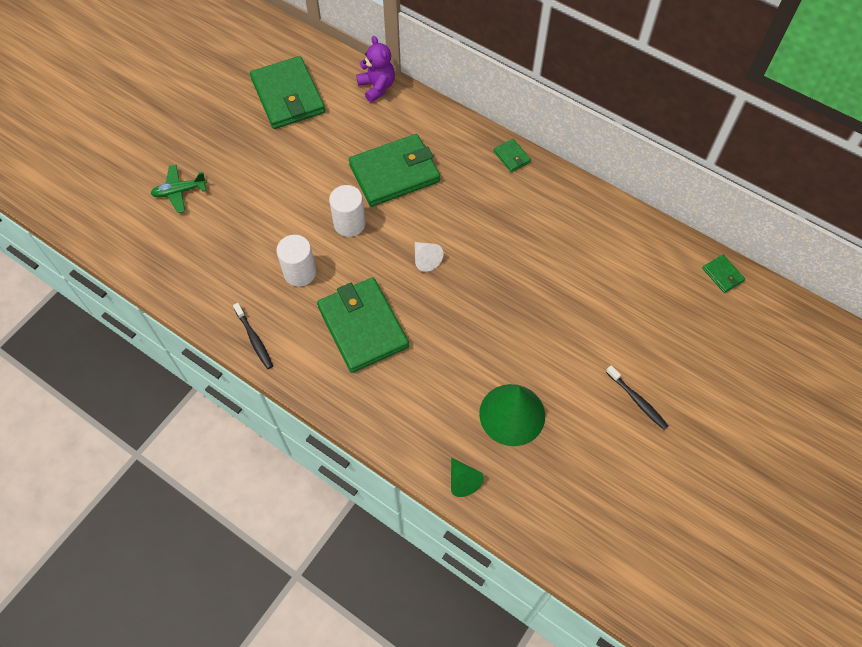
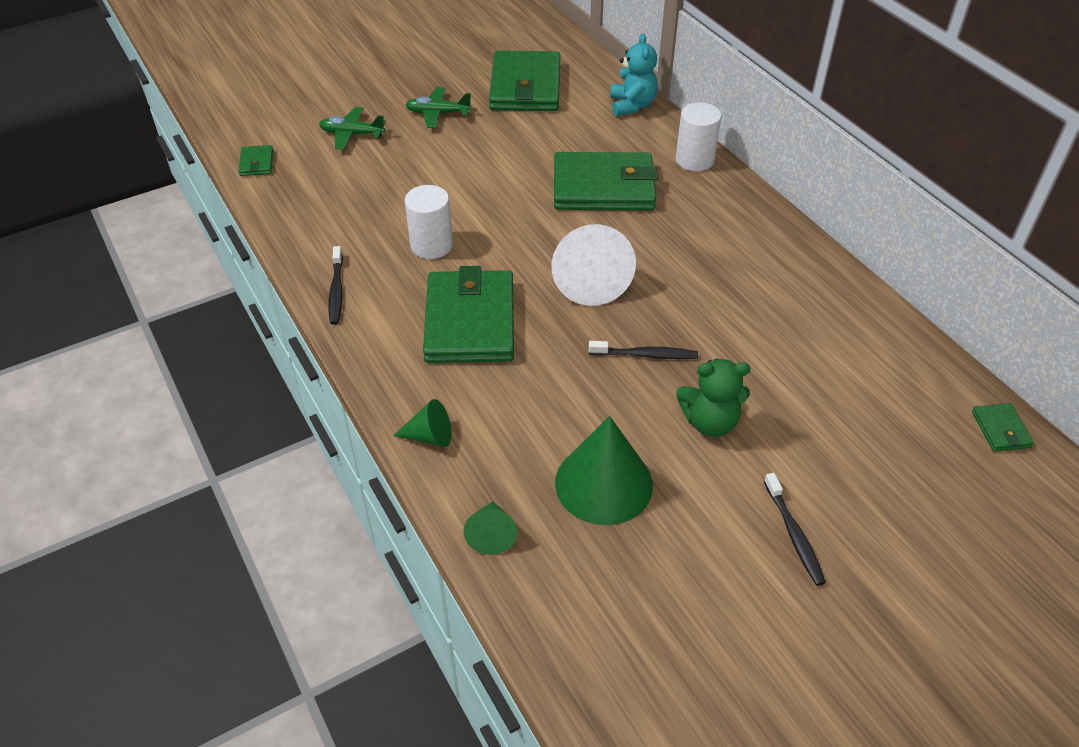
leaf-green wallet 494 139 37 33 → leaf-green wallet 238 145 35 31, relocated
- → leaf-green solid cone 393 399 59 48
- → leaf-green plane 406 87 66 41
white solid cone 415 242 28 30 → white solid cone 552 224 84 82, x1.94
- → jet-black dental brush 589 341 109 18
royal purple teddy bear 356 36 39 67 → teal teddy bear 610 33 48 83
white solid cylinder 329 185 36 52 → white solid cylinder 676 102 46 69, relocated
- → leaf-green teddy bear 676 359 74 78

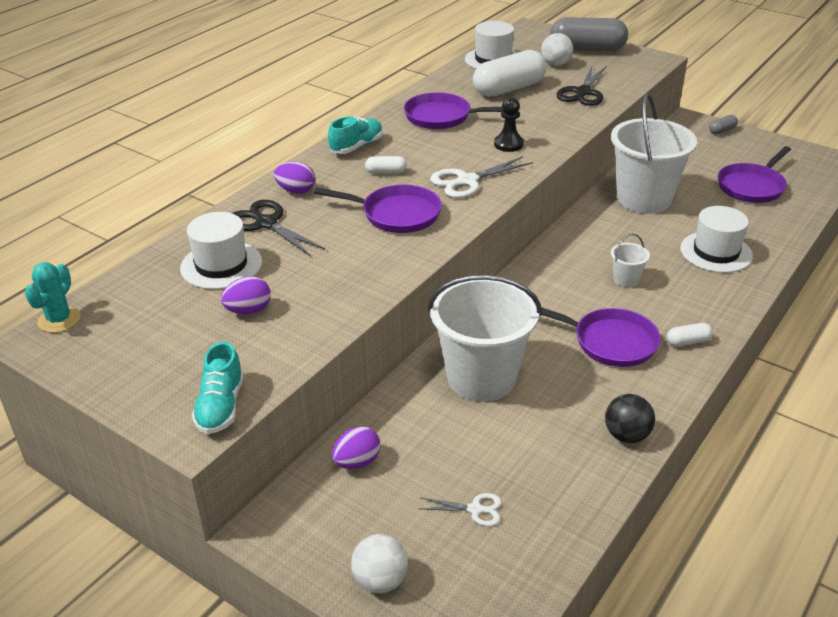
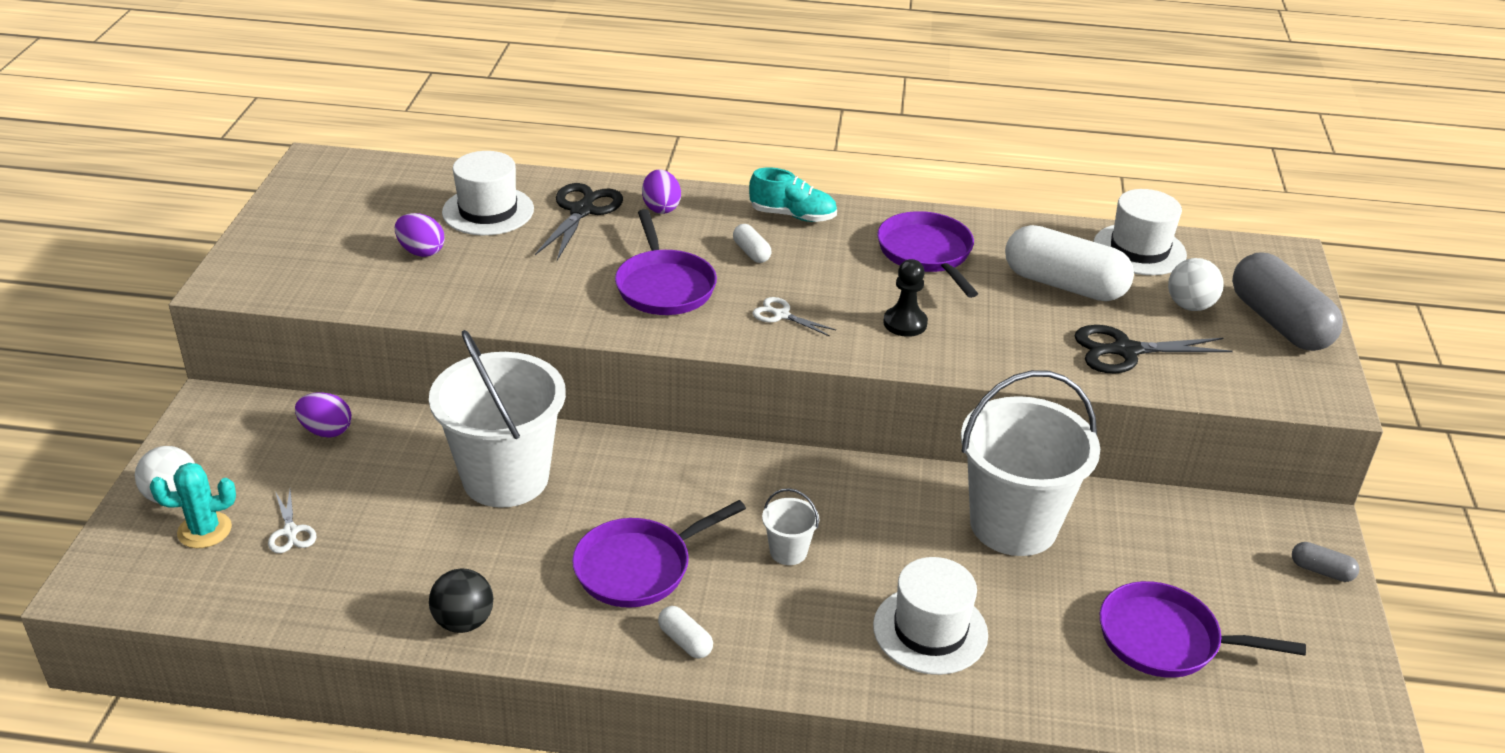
teal cactus 25 262 56 71 → teal cactus 150 463 86 85, relocated
royal purple frying pan 541 307 120 60 → royal purple frying pan 572 500 174 108, 60 degrees clockwise
white scissors 430 156 103 42 → white scissors 752 297 84 39, x0.57
teal sneaker 192 342 52 92 → -

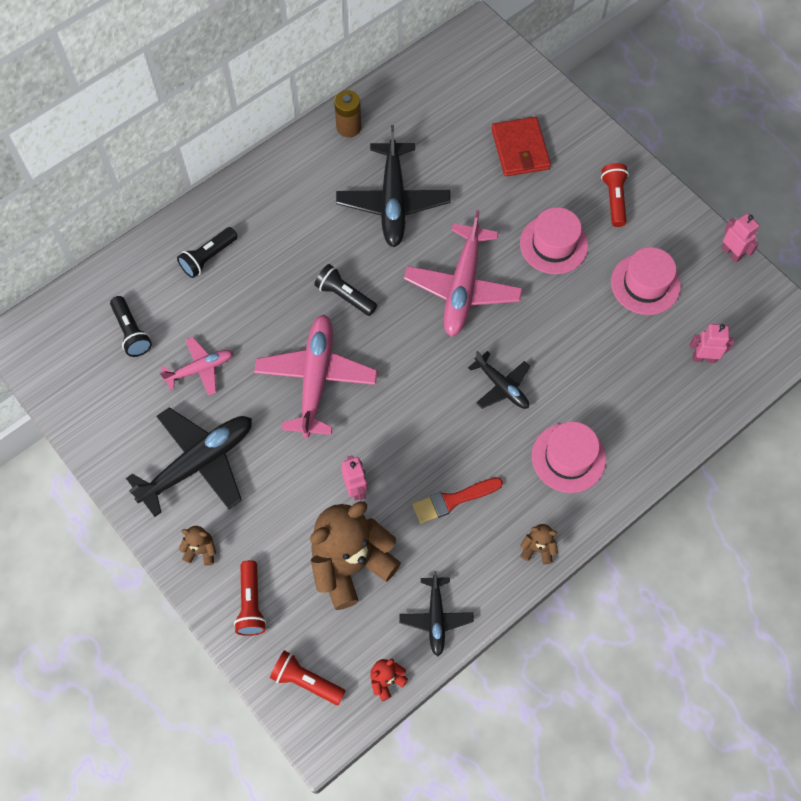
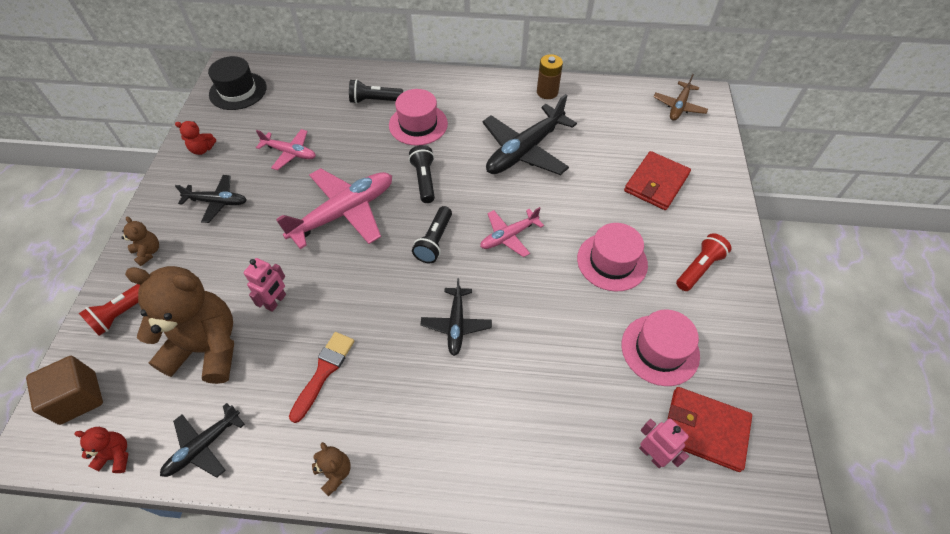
crimson pocket torch 270 650 75 55 → russet solid cube 26 356 77 69
- → crimson teddy bear 175 121 41 34
jet-black plane 126 407 126 110 → jet-black plane 175 175 72 48, x0.55
- → jet-black top hat 208 56 58 54
crimson brush 412 477 91 46 → crimson brush 289 332 65 91, 90 degrees clockwise
pink top hat 532 422 74 71 → pink top hat 389 89 59 57, relocated
jet-black pocket torch 110 296 42 61 → jet-black pocket torch 412 206 40 57, relocated
pink plane 404 210 119 126 → pink plane 480 207 64 50, x0.55
- → russet plane 653 74 55 47
- → crimson wallet 667 387 85 85
pink robot 722 213 37 50 → -

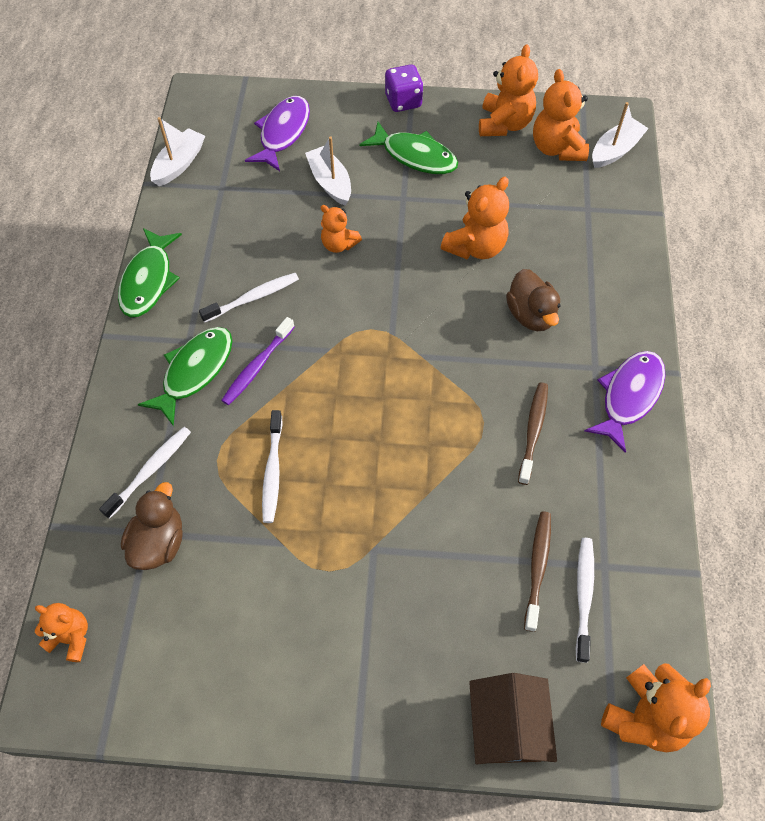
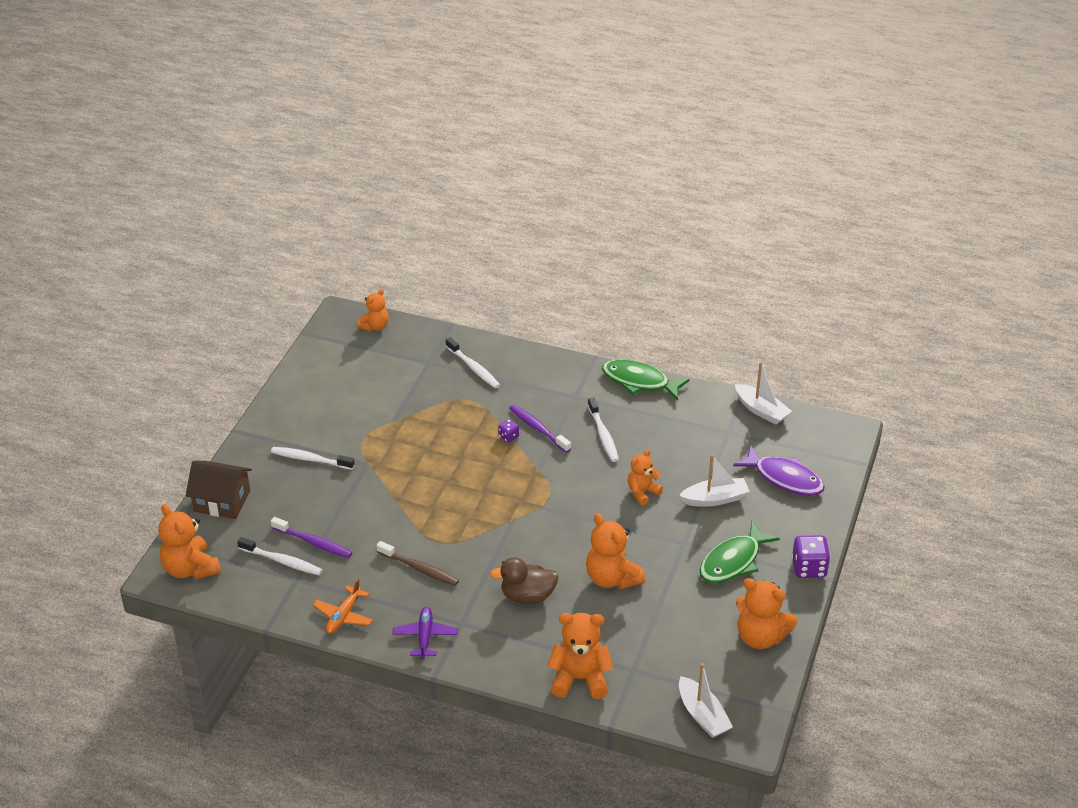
white dental brush 262 410 20 113 → white dental brush 271 447 84 23, relocated
russet dental brush 524 511 27 121 → royal purple dental brush 271 517 81 41
- → orange plane 313 579 60 55
royal purple fish 584 351 81 102 → royal purple plane 392 607 66 52
- → royal purple dice 498 419 21 24
orange teddy bear 533 69 56 92 → orange teddy bear 547 613 66 86, relocated
russet duck 121 482 62 88 → -
leaf-green fish 138 327 95 100 → -

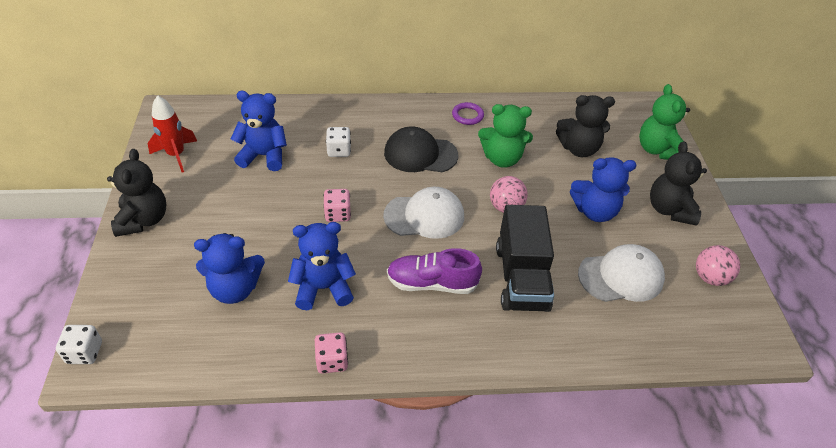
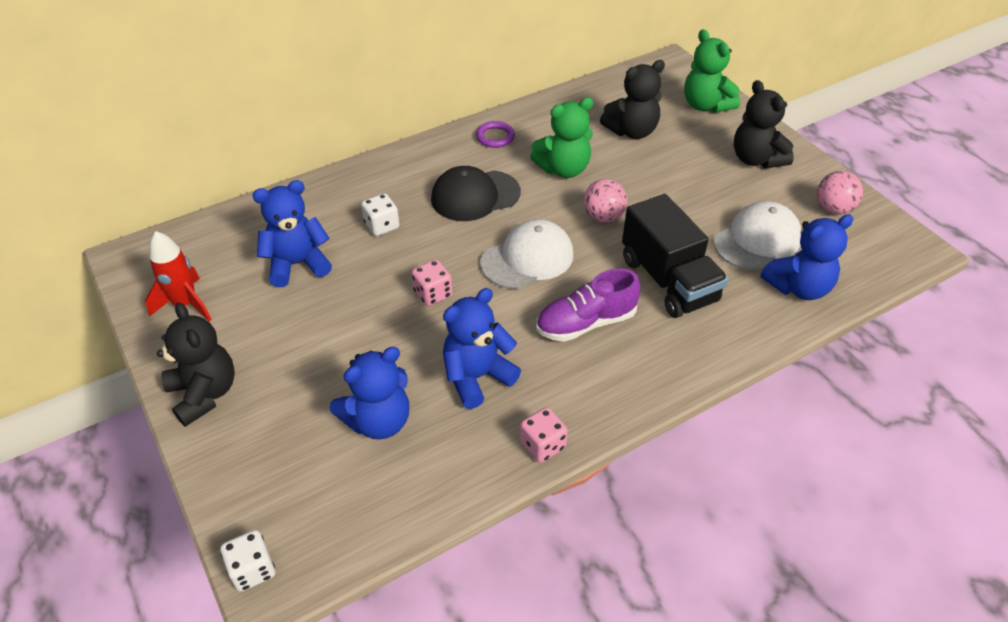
blue teddy bear 570 157 67 65 → blue teddy bear 761 214 92 86, relocated

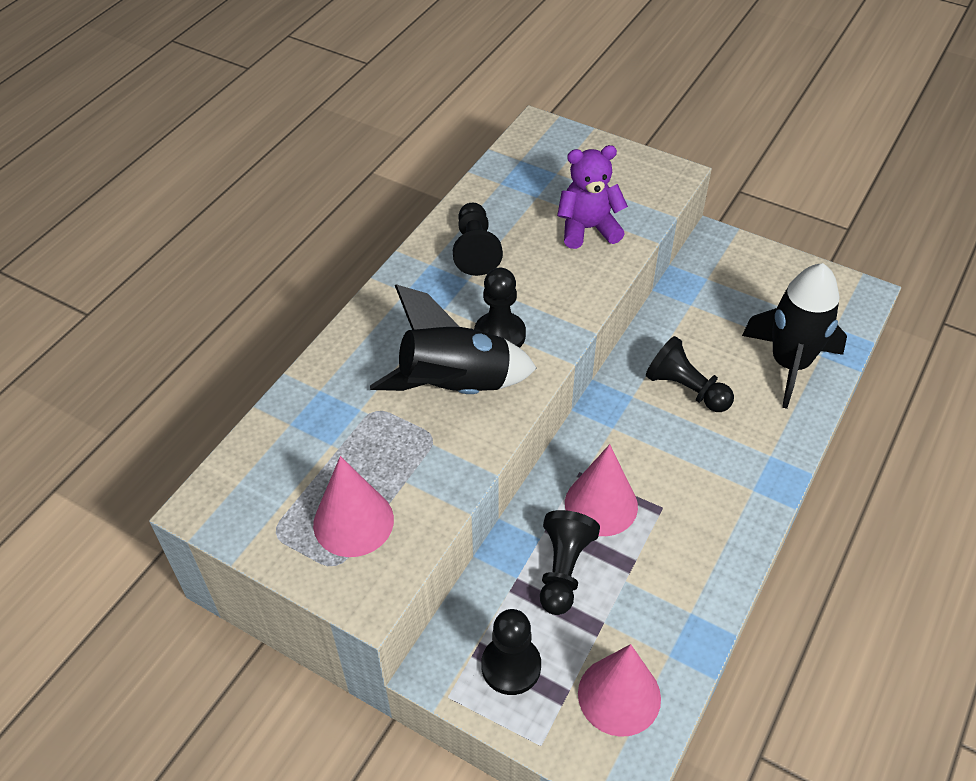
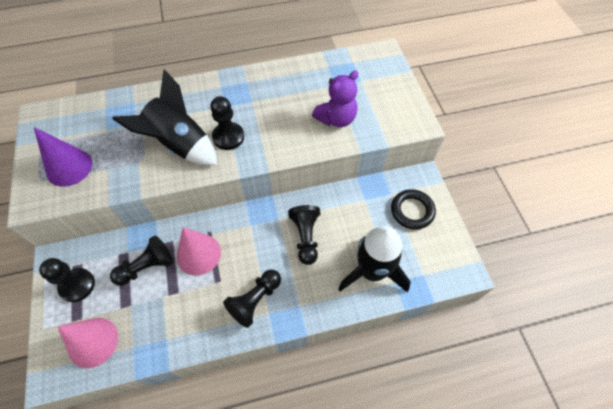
pink solid cone 313 456 81 101 → royal purple solid cone 34 127 58 60
jet-black pawn 453 203 50 73 → jet-black pawn 223 270 58 58, relocated
royal purple teddy bear 557 145 71 104 → royal purple teddy bear 312 70 46 57, 105 degrees clockwise
- → jet-black torus 391 189 45 40

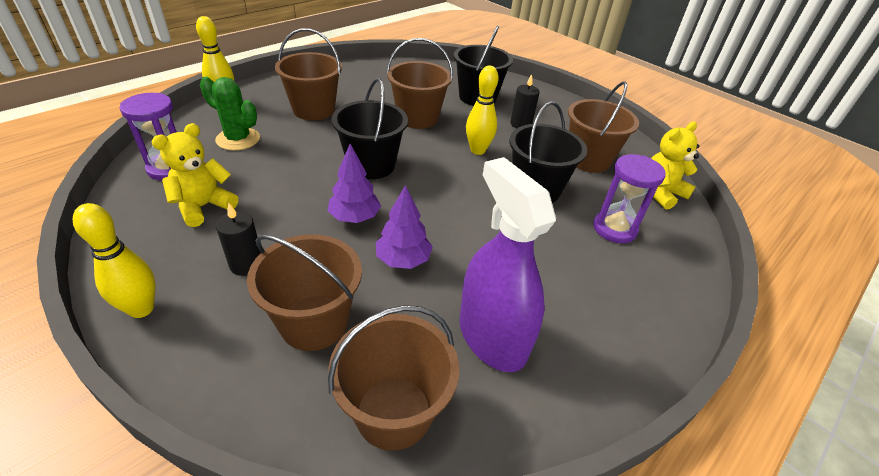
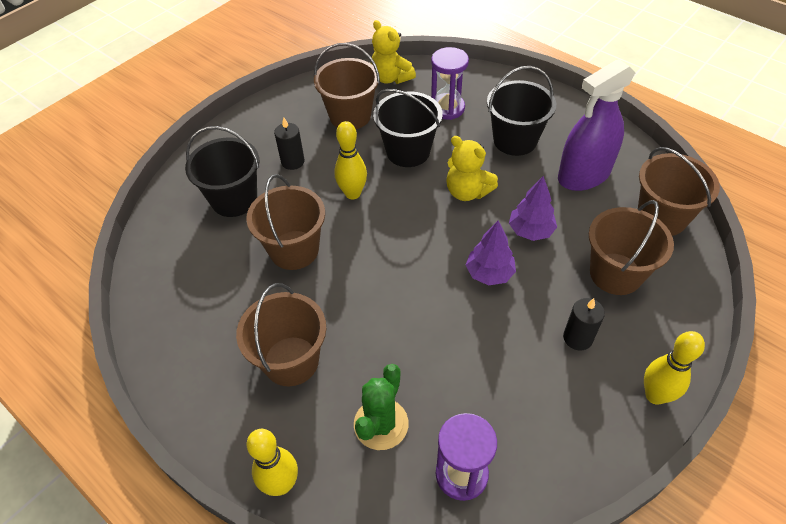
yellow teddy bear 152 123 86 104 → yellow teddy bear 446 136 52 65, relocated
jet-black pail 332 78 76 101 → jet-black pail 487 66 69 90, relocated

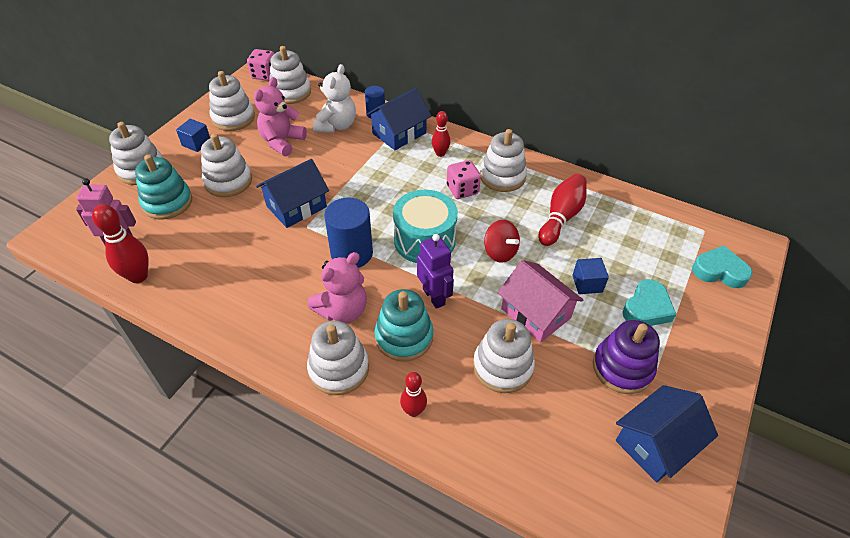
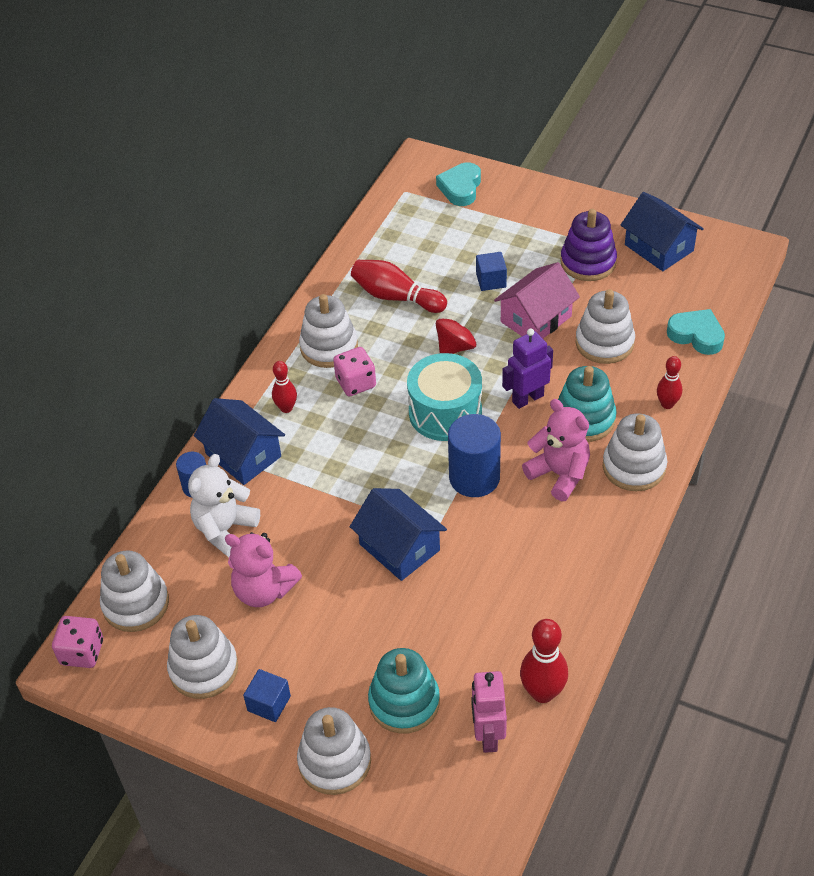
white teddy bear 313 64 43 69 → white teddy bear 188 454 72 103, 75 degrees counterclockwise
teal love heart 622 279 54 47 → teal love heart 667 309 58 46, relocated
white stacking rings 201 133 51 64 → -

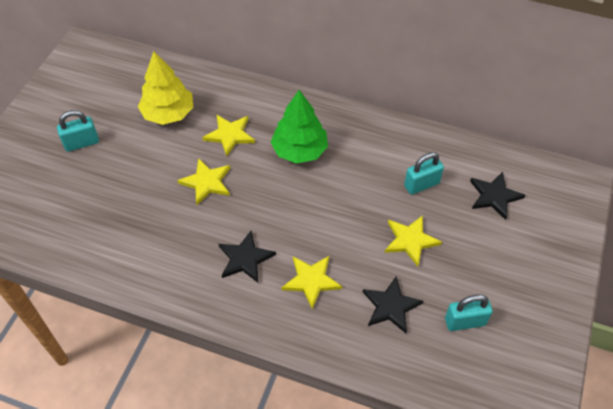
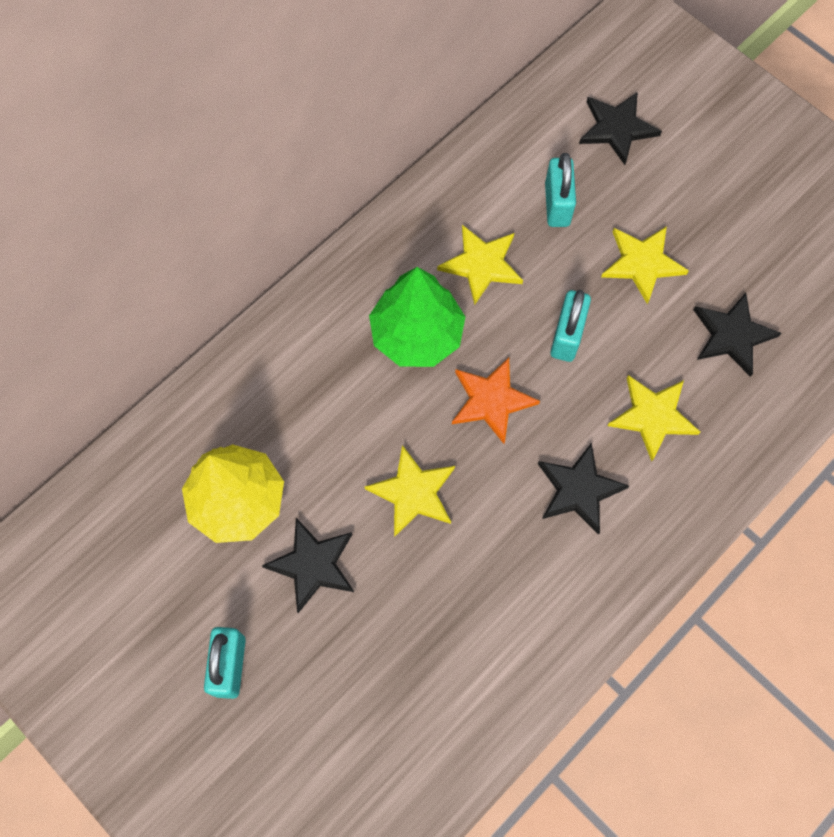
- → jet-black star shape 262 518 92 95
yellow star shape 202 115 53 41 → yellow star shape 437 225 86 80, relocated
- → orange star shape 452 357 88 87
teal lock 445 294 47 37 → teal lock 550 290 41 72, relocated

